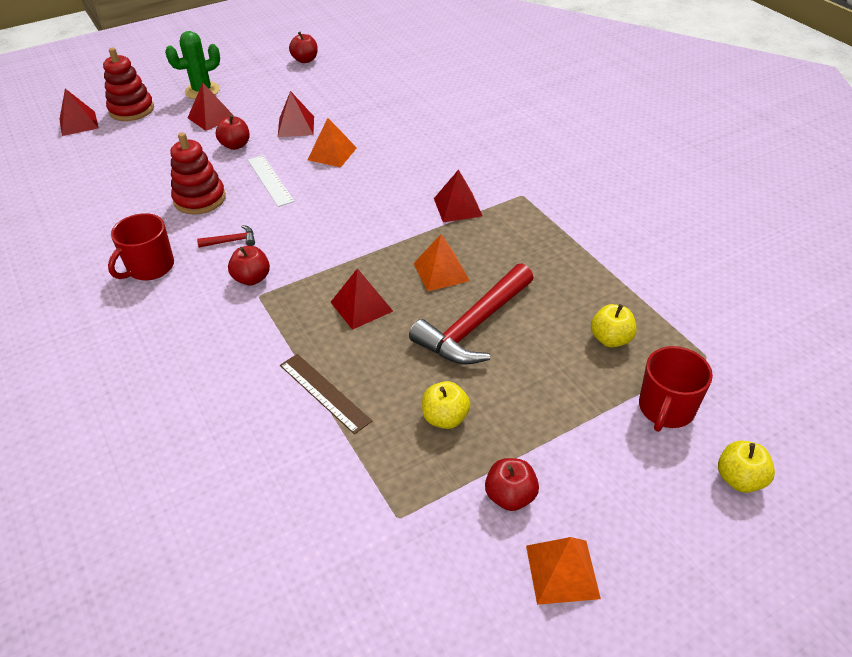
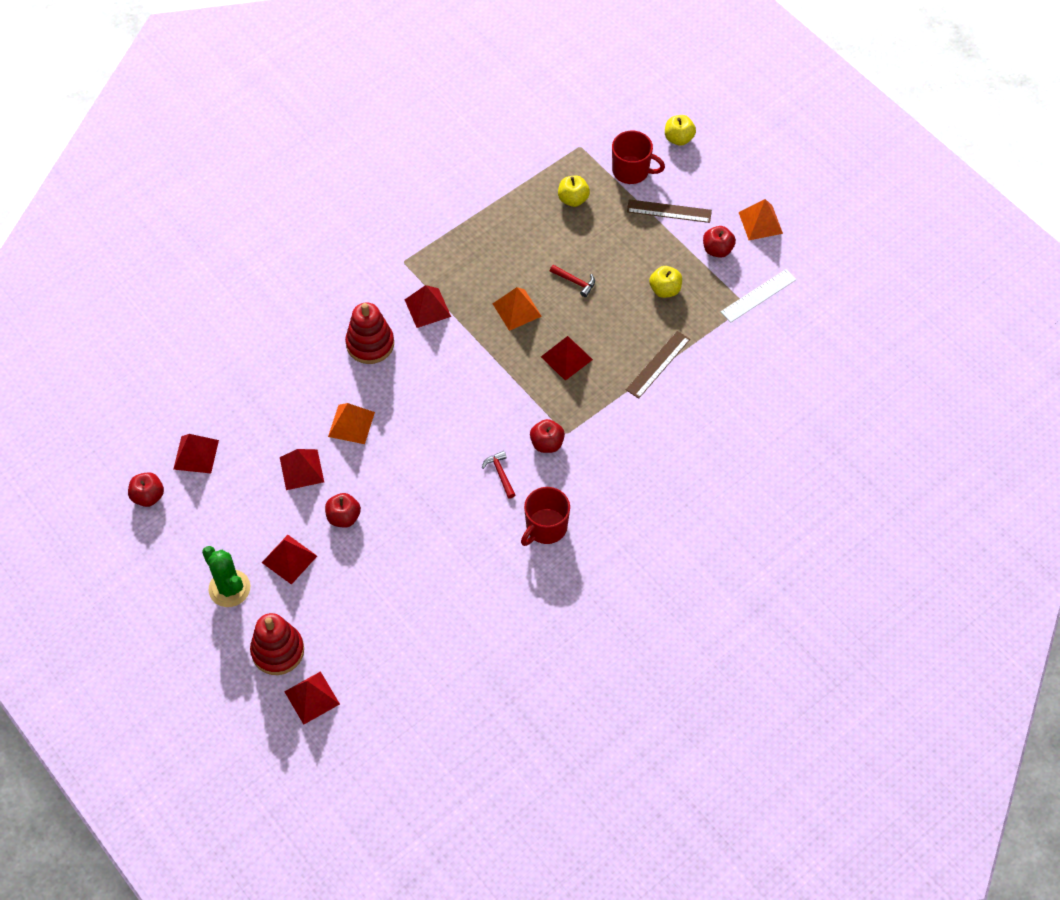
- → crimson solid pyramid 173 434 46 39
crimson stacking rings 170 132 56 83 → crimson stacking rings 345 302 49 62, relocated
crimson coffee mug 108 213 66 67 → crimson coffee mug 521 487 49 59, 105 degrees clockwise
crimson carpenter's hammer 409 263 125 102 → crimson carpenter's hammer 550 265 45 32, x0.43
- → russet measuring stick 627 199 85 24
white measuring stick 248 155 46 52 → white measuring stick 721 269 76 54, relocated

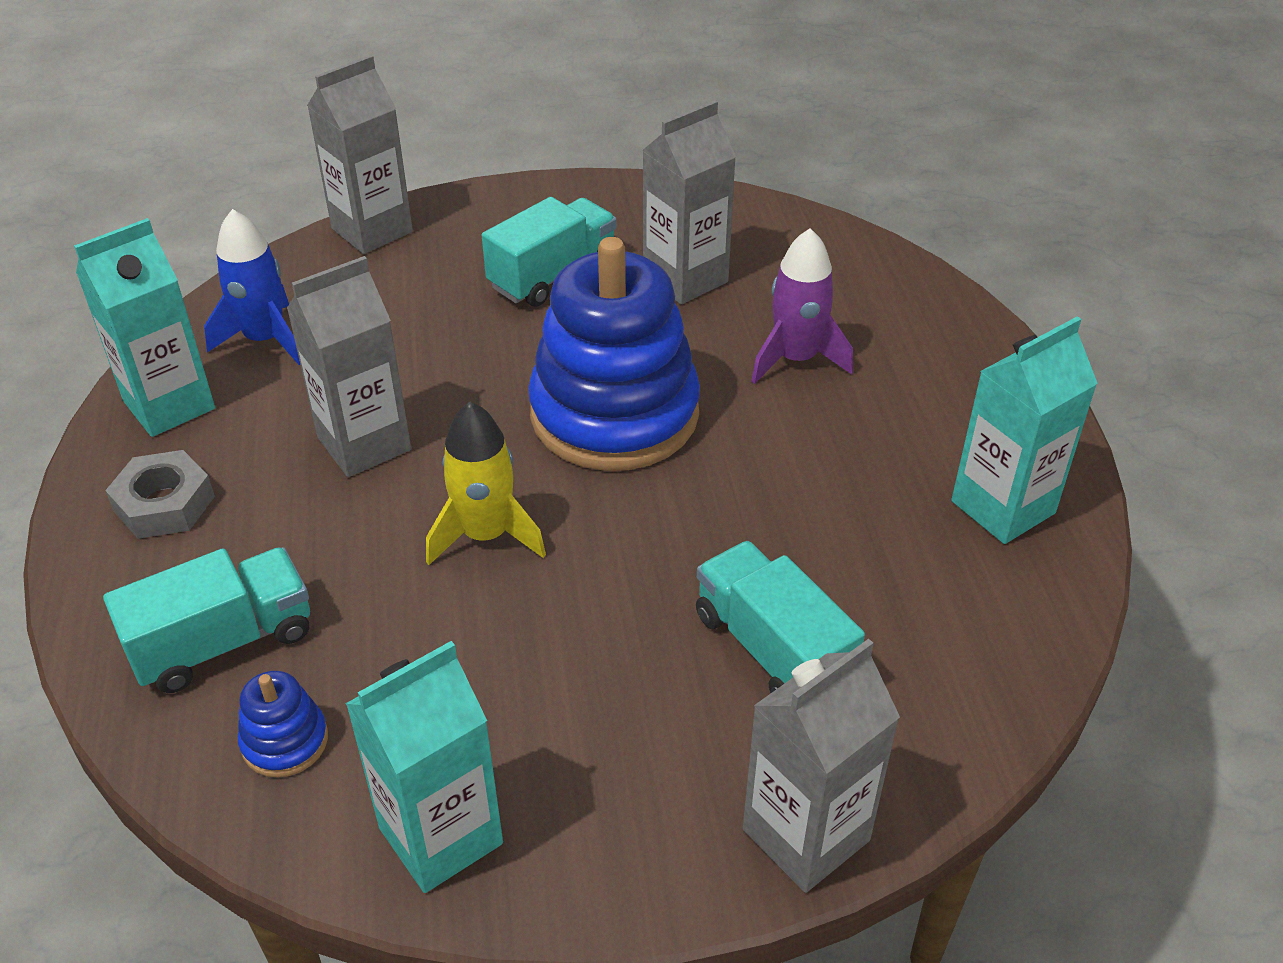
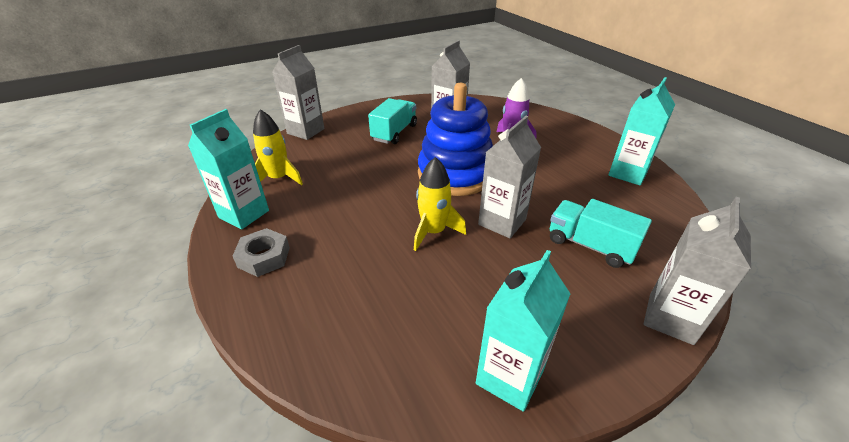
blue rocket 204 209 96 156 → yellow rocket 253 109 50 76
grey carton 287 256 124 221 → grey carton 478 116 63 122, relocated
teal lorry 103 547 207 146 → -
blue stacking rings 238 671 90 107 → -

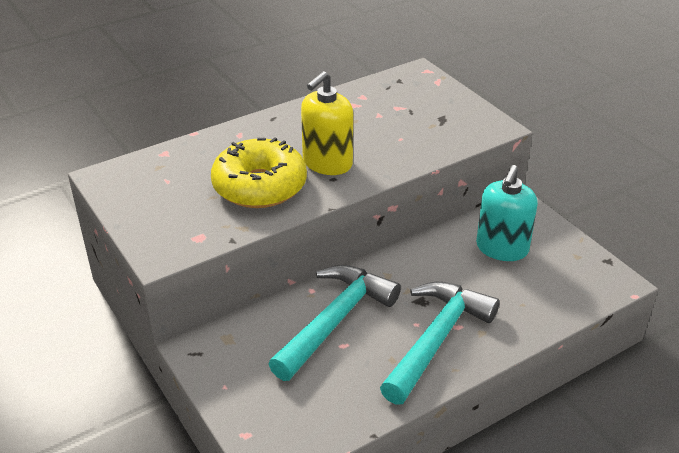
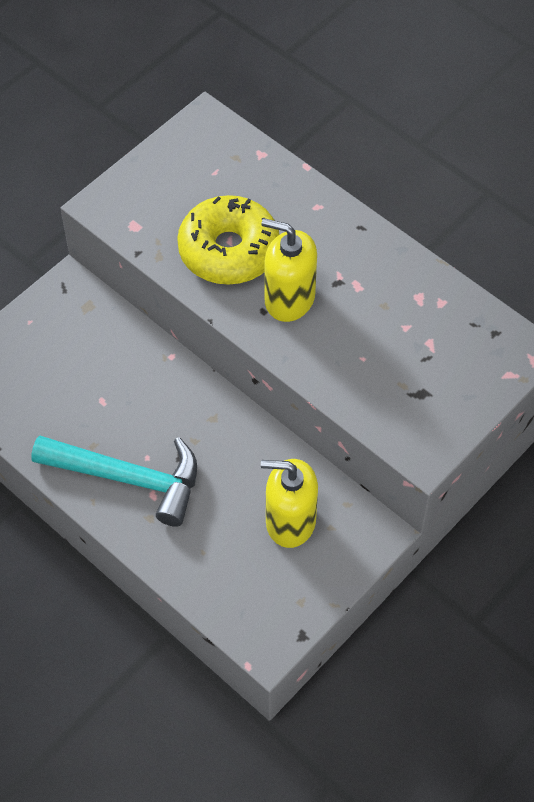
teal pump bottle 476 165 62 96 → yellow pump bottle 261 459 57 89
teal carpenter's hammer 269 265 132 116 → -

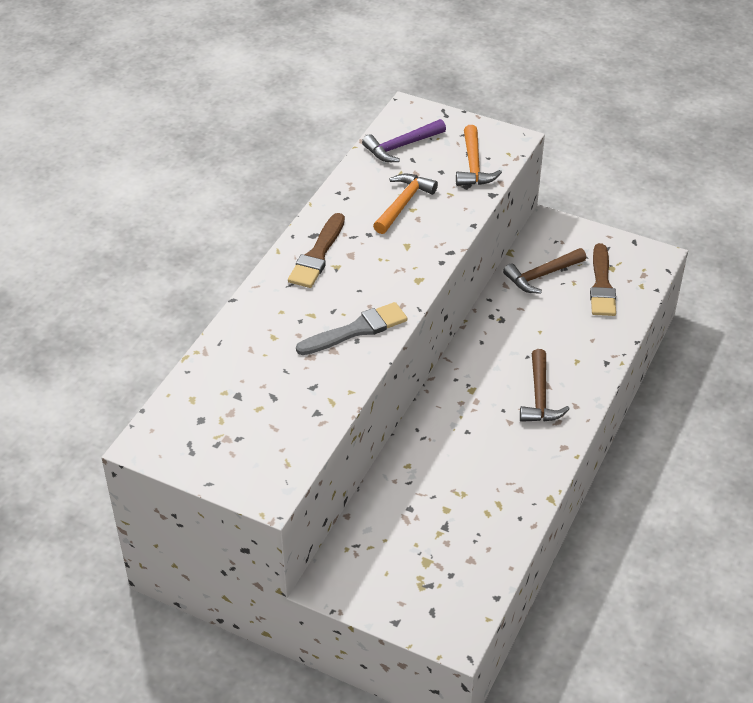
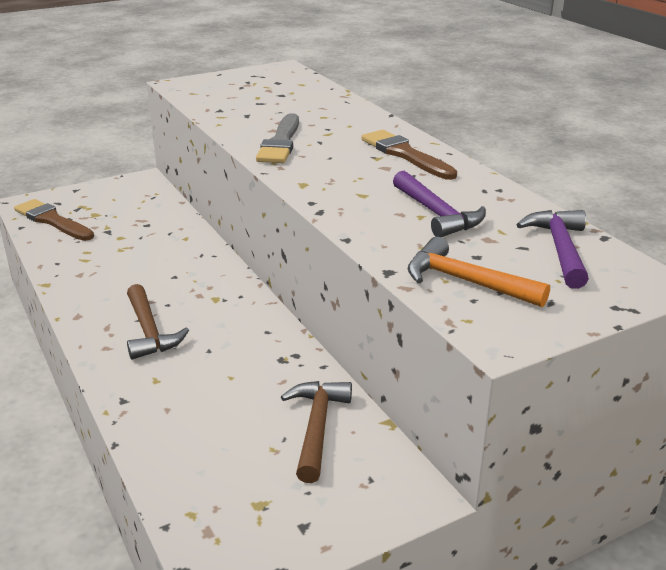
russet brush 590 243 26 73 → russet brush 14 199 80 42, relocated
russet carpenter's hammer 520 349 50 73 → russet carpenter's hammer 127 284 62 76, 150 degrees counterclockwise
orange carpenter's hammer 373 174 65 60 → royal purple carpenter's hammer 393 171 93 66

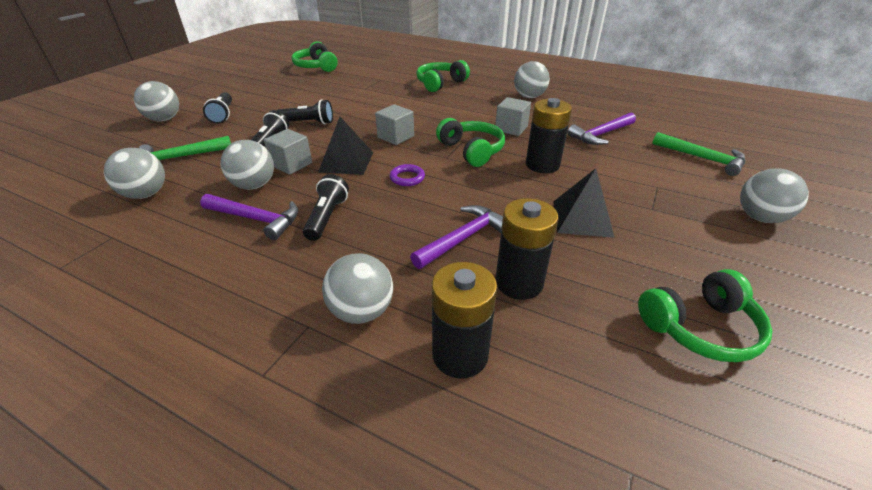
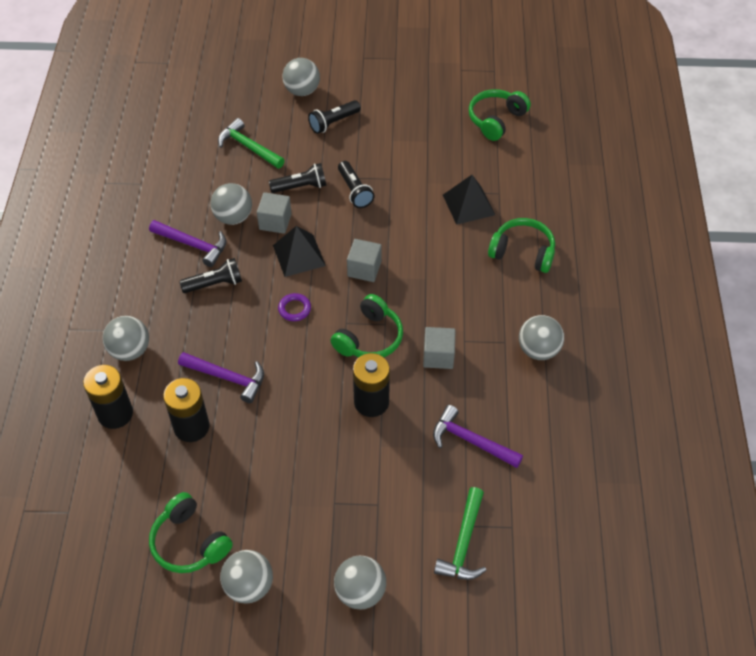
royal purple carpenter's hammer 200 194 98 46 → royal purple carpenter's hammer 149 220 77 47, 60 degrees counterclockwise
grey play ball 104 148 61 51 → grey play ball 220 550 53 54, relocated
jet-black solid pyramid 553 168 62 70 → jet-black solid pyramid 443 175 52 50, relocated

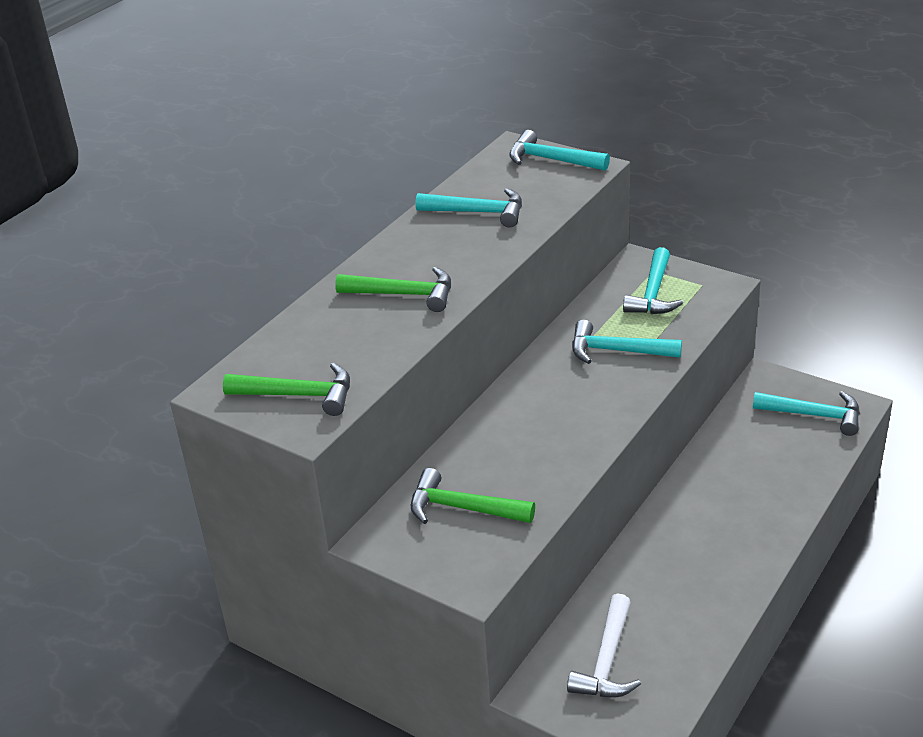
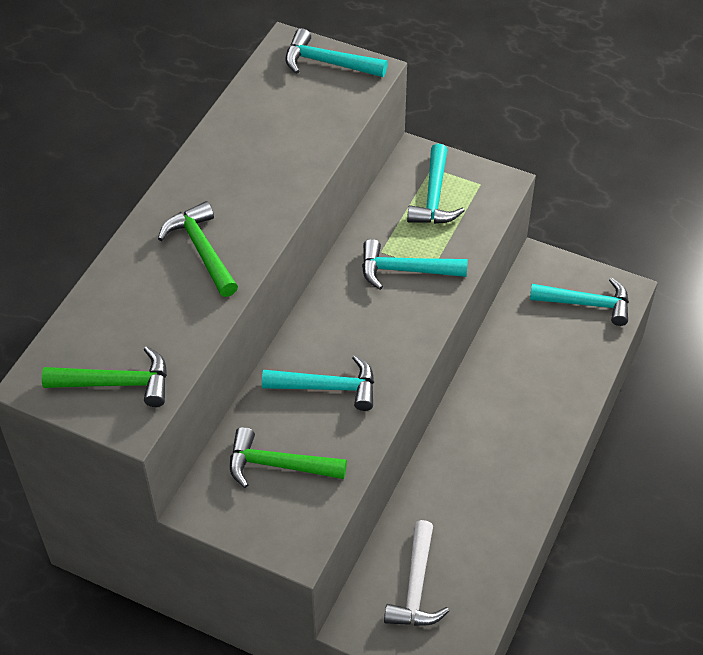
leaf-green carpenter's hammer 335 267 116 45 → leaf-green carpenter's hammer 158 201 80 96, 120 degrees counterclockwise
teal carpenter's hammer 416 188 106 39 → teal carpenter's hammer 262 355 112 56, relocated

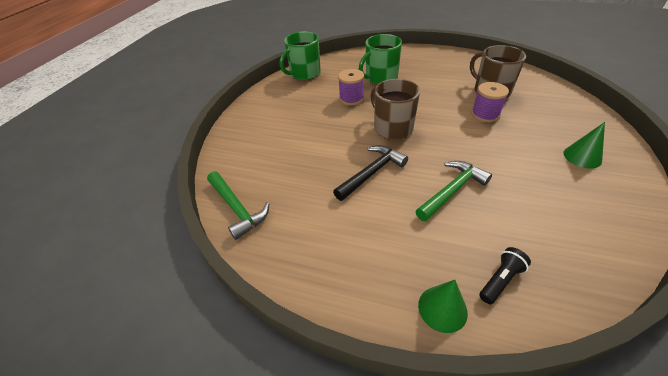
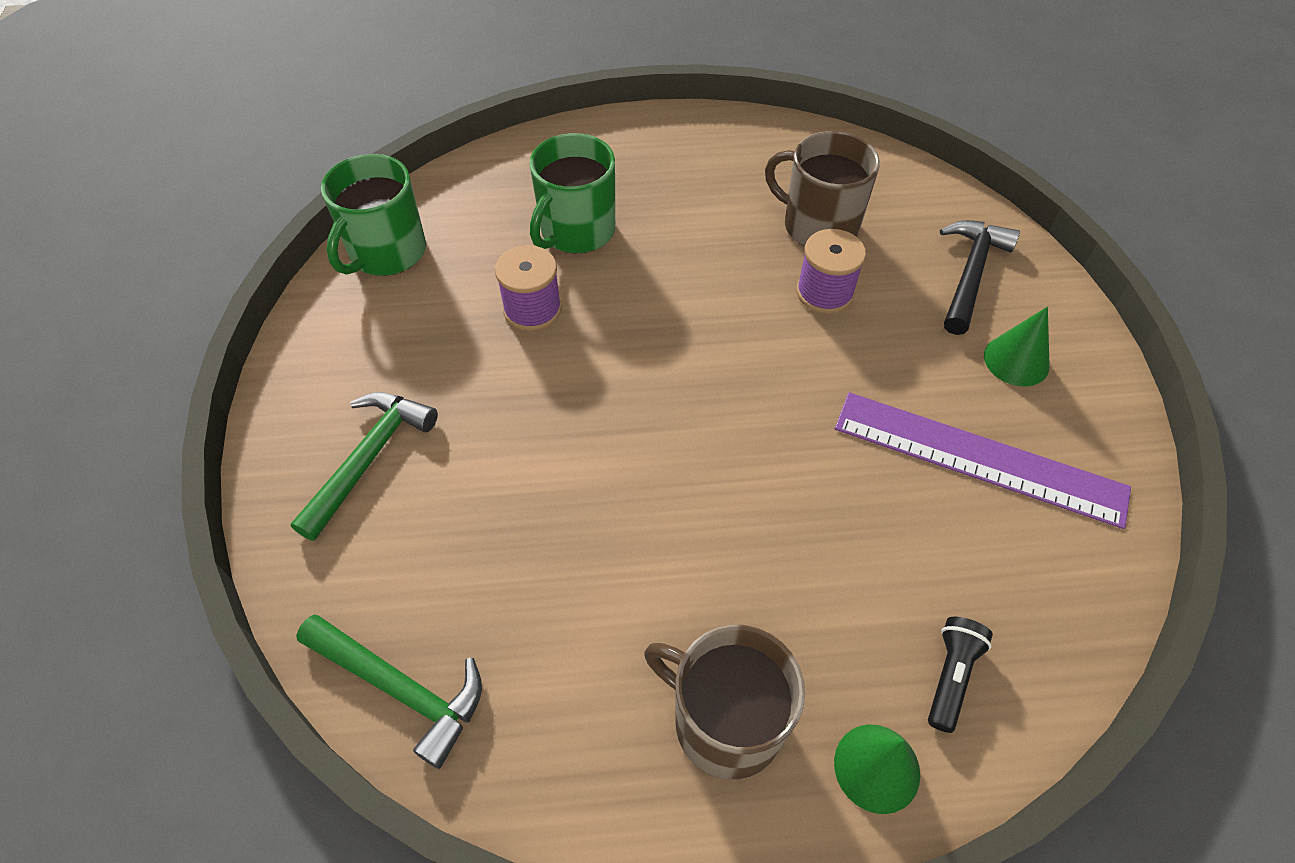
leaf-green carpenter's hammer 416 161 76 60 → leaf-green carpenter's hammer 291 392 147 149, relocated
russet coffee mug 371 79 49 61 → russet coffee mug 644 625 161 155, relocated
- → royal purple measuring stick 835 392 296 137
jet-black carpenter's hammer 333 145 75 56 → jet-black carpenter's hammer 940 220 80 115, relocated

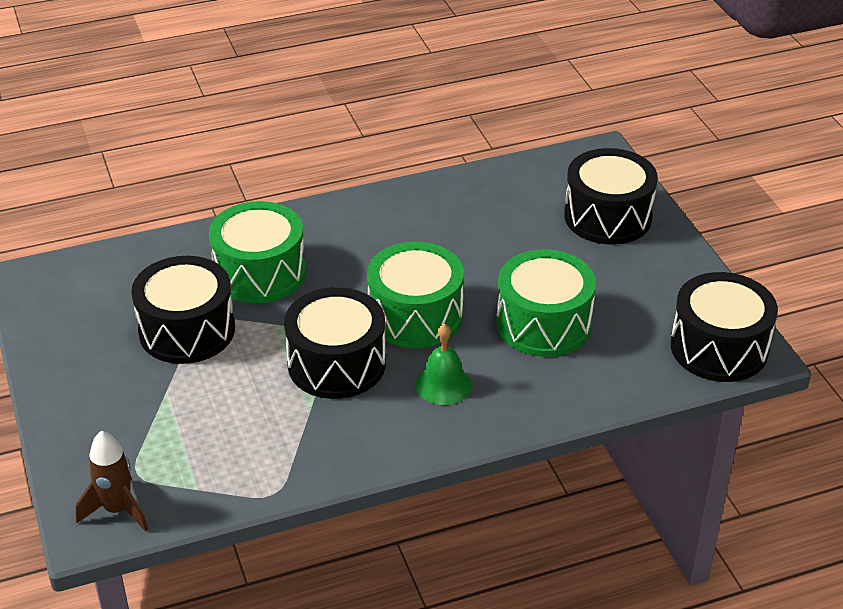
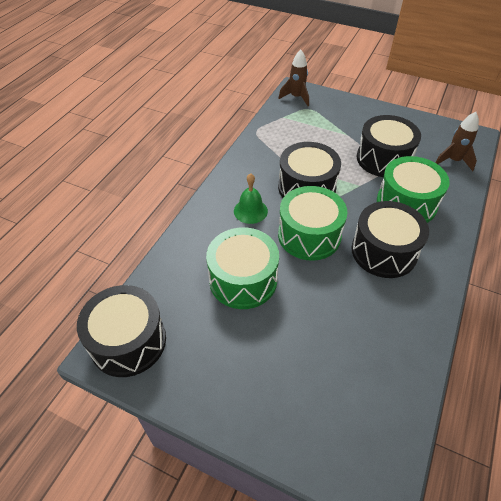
jet-black drum 564 148 94 97 → jet-black drum 351 201 78 77, relocated
- → russet rocket 435 112 44 59

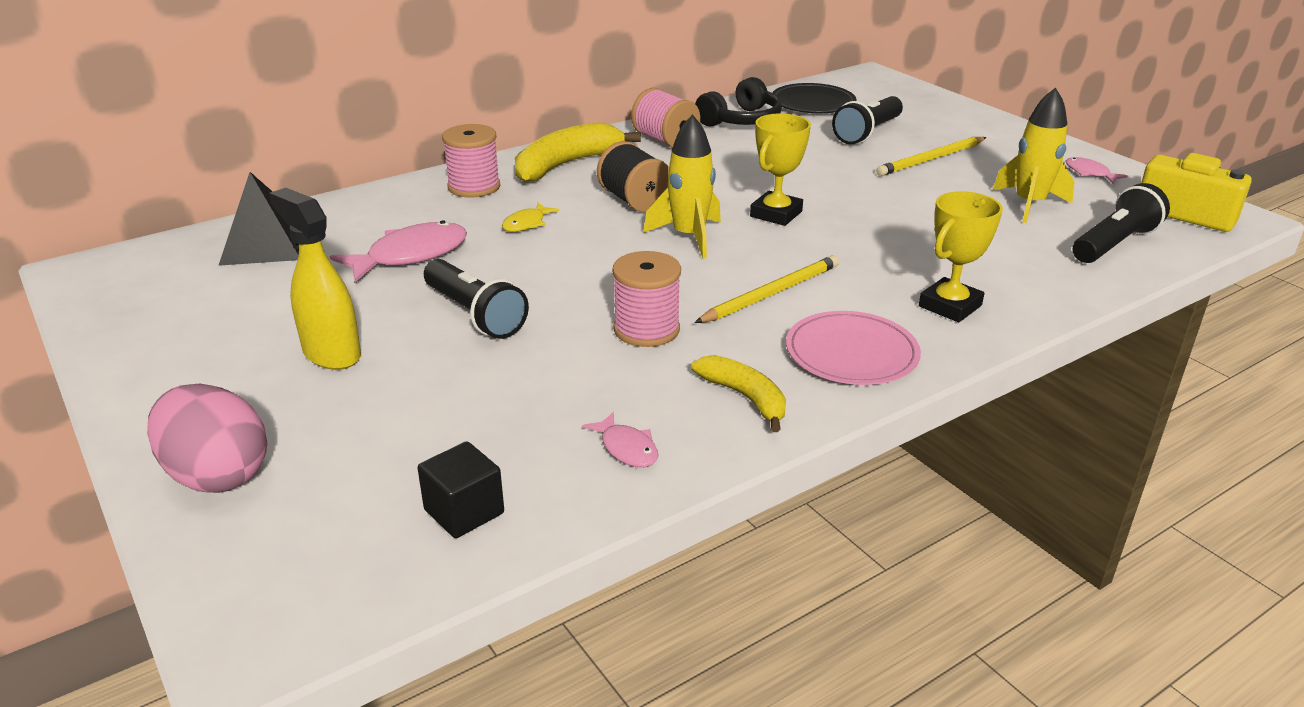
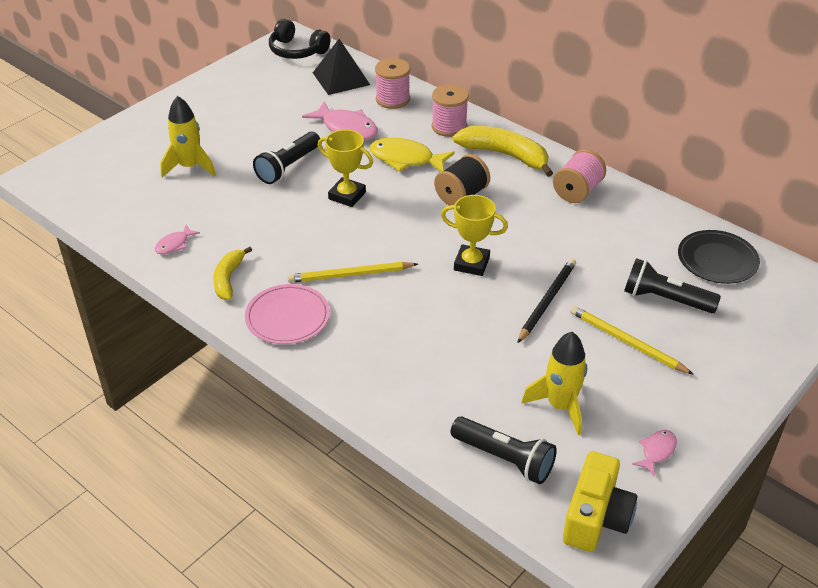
yellow rocket 643 114 78 145 → yellow rocket 160 96 56 81, relocated
yellow toy banana 691 355 95 77 → yellow toy banana 213 246 39 54, 150 degrees clockwise
jet-black over-ear headphones 695 77 87 50 → jet-black over-ear headphones 269 19 62 40, relocated
yellow pencil 694 255 145 68 → yellow pencil 287 262 131 21, 135 degrees clockwise
yellow trophy 919 191 84 131 → yellow trophy 318 130 55 77, relocated
yellow fish 502 203 57 29 → yellow fish 370 138 85 34, x1.90
pink spool 612 251 69 96 → pink spool 375 58 35 51, relocated
- → jet-black pencil 517 258 59 85
pink egg 147 384 120 109 → -
yellow spray bottle 269 188 92 182 → -
jet-black solid cube 418 441 86 97 → -

